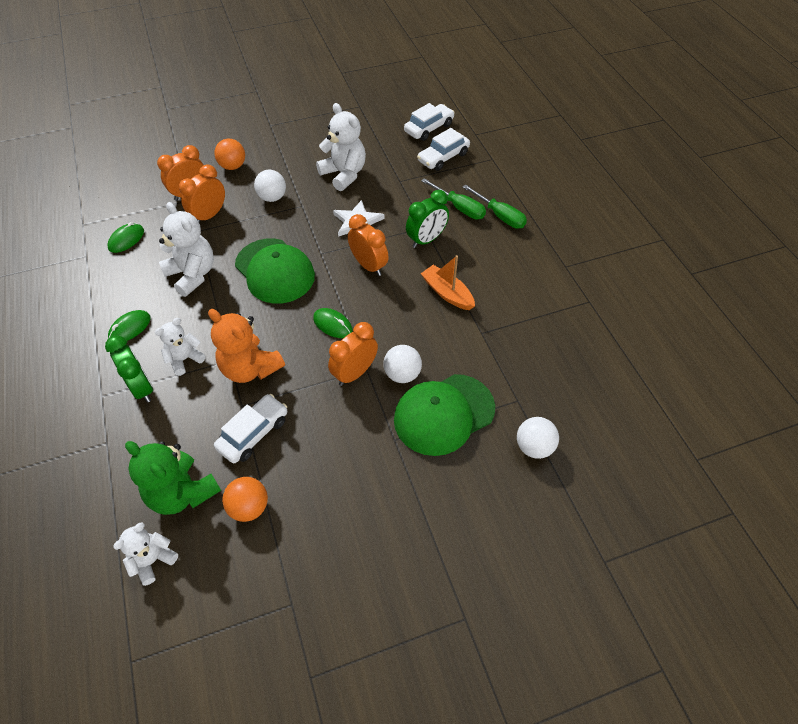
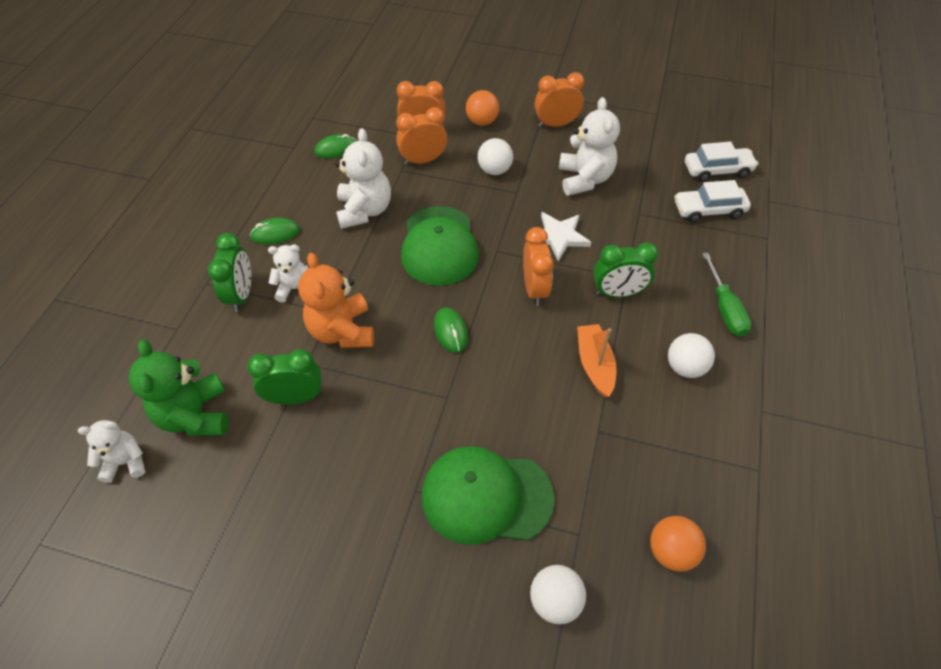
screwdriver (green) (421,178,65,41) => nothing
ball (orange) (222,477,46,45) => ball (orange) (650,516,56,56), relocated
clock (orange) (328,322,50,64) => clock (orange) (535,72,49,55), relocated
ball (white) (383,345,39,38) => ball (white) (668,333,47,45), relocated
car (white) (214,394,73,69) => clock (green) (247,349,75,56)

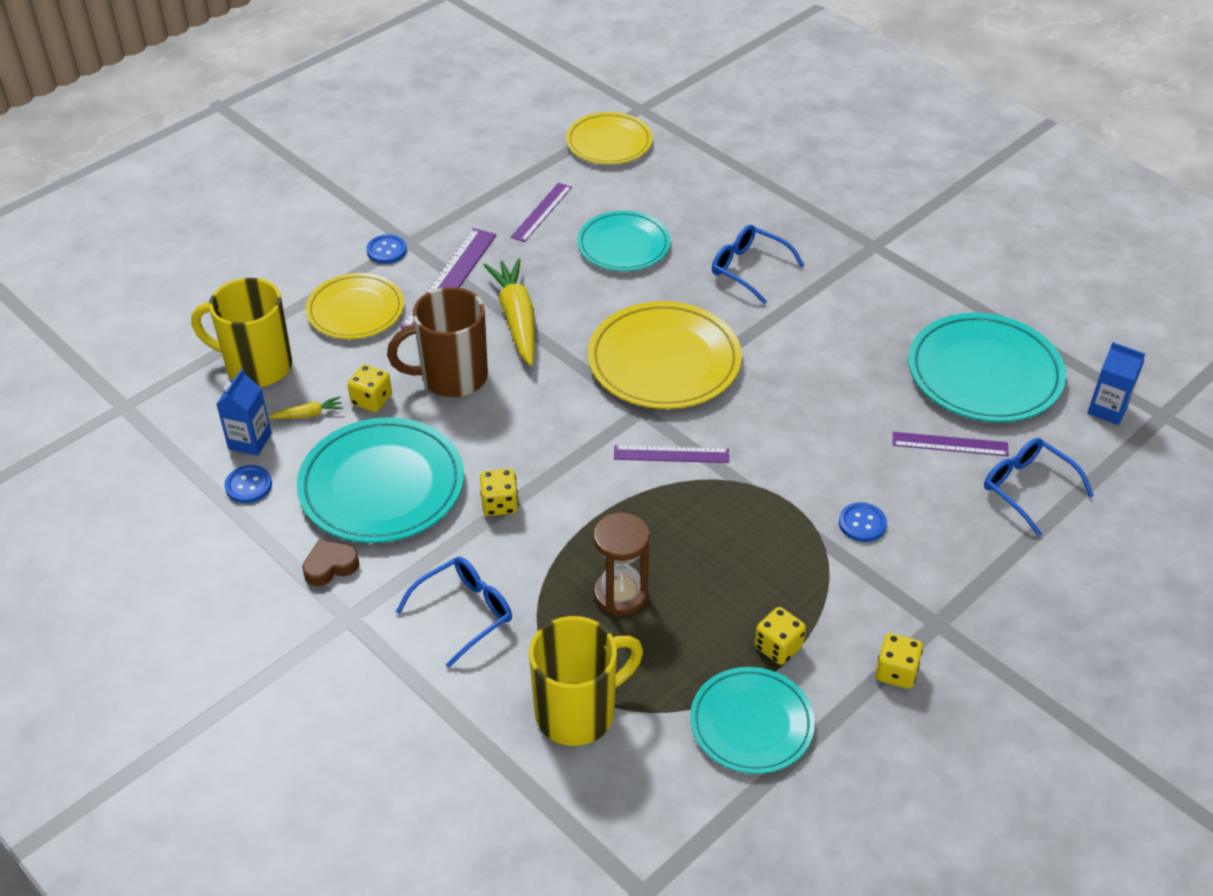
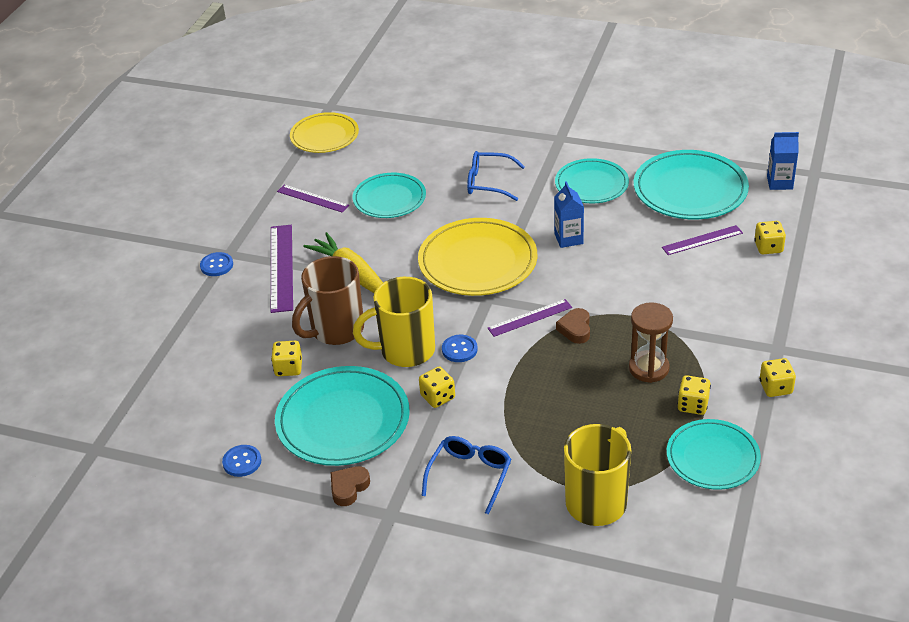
carrot (yellow) (268,396,75,23) => nothing
plate (yellow) (306,273,98,66) => nothing
nothing => plate (turquoise) (555,158,74,45)
nothing => heart (brown) (556,308,34,36)
mug (yellow) (191,278,101,109) => mug (yellow) (353,277,82,90), relocated
carton (blue) (216,368,56,88) => carton (blue) (554,181,30,67), relocated
hourglass (brown) (593,512,57,104) => hourglass (brown) (629,302,44,81), relocated
button (blue) (839,502,48,40) => button (blue) (442,335,36,27), relocated
glasses (blue) (984,438,110,99) => dice (yellow) (754,221,32,33)
ruler (purple) (511,183,61,59) => ruler (purple) (277,184,72,28), 60 degrees counterclockwise

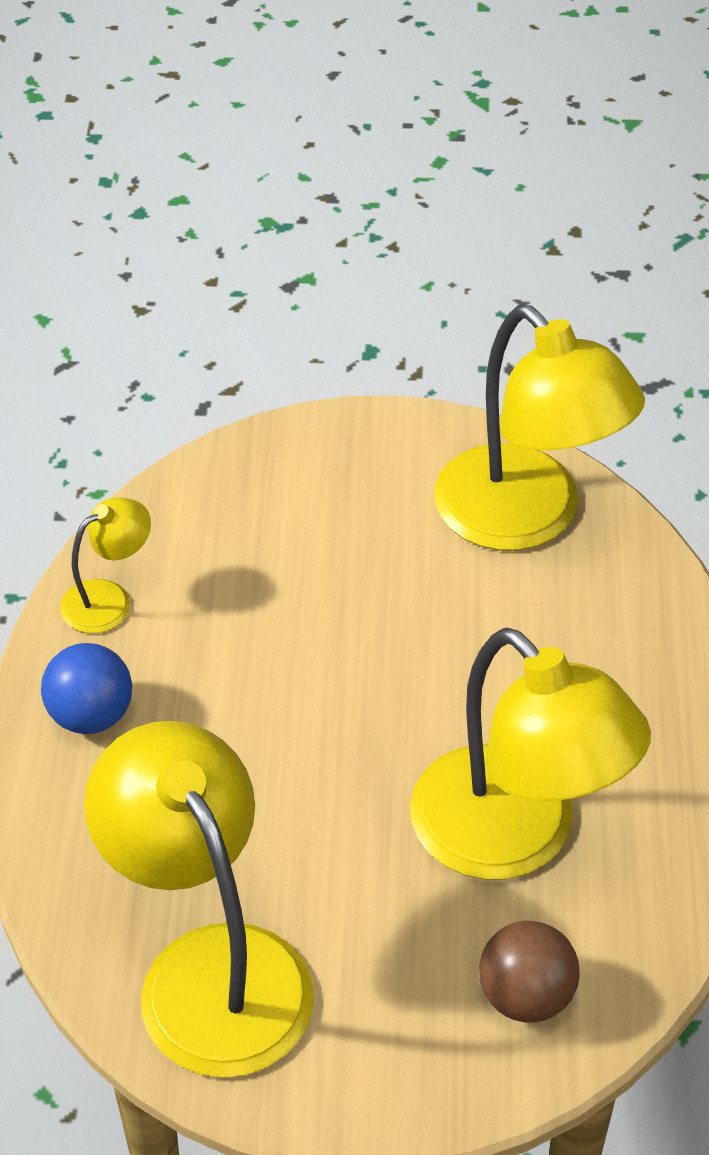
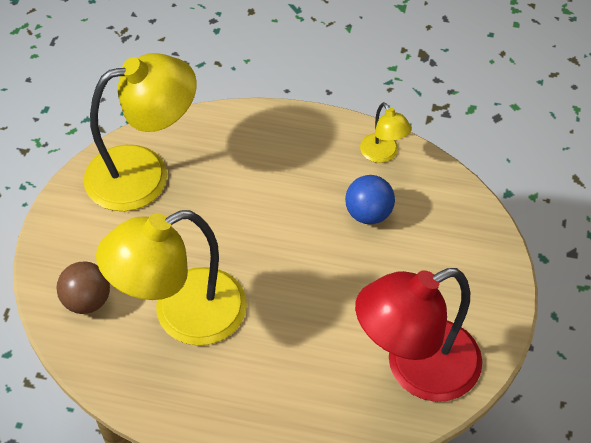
ball (blue) (41,643,91,91) => ball (blue) (345,175,50,49), relocated
lamp (yellow) (435,305,210,246) => lamp (red) (355,268,127,134)

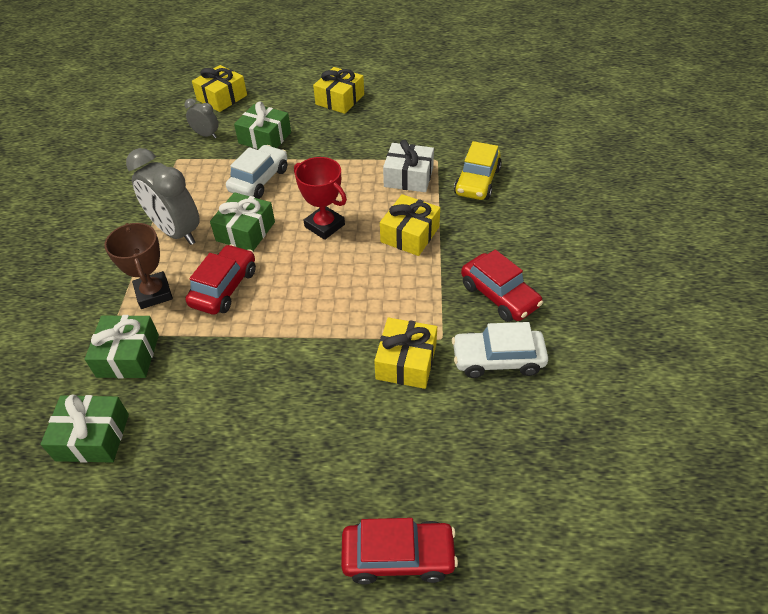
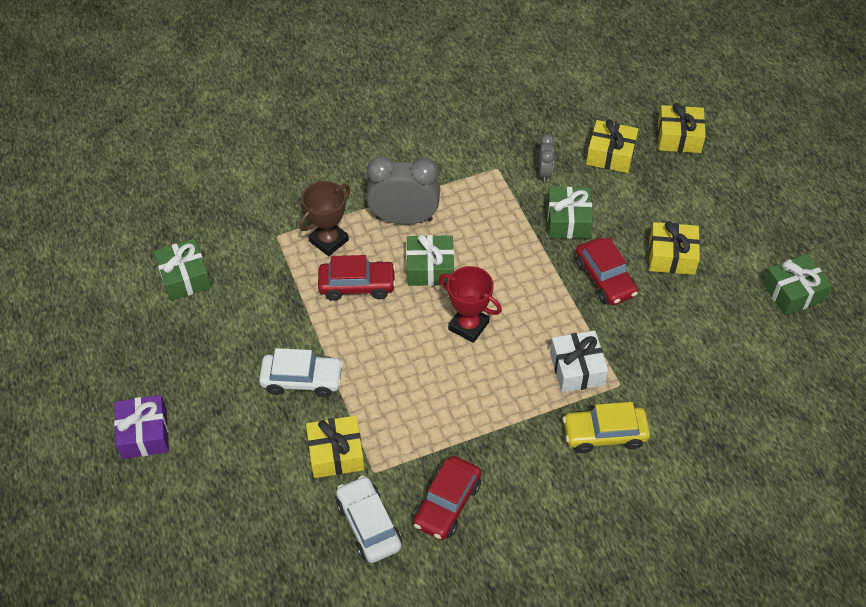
nothing => gift (purple) (114,395,55,64)
gift (green) (85,315,74,63) => gift (green) (762,254,70,62), relocated
car (white) (226,145,61,54) => car (white) (259,348,84,49), relocated
car (red) (341,518,117,67) => car (red) (576,238,62,67), relocated
gift (yellow) (380,194,60,62) => gift (yellow) (658,103,48,50), relocated
clock (grey) (126,148,74,97) => clock (grey) (367,156,73,69), 75 degrees clockwise
trophy (red) (294,157,53,83) => trophy (red) (439,266,63,77), 75 degrees counterclockwise

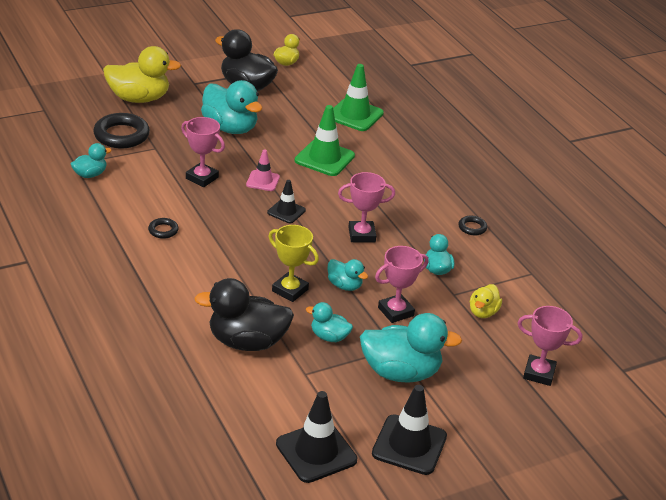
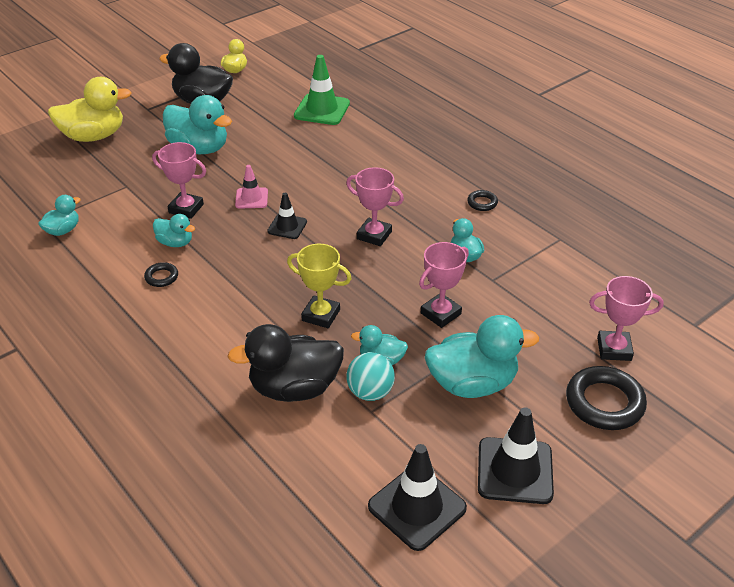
traffic cone (green) (295,105,60,71) => nothing
duck (yellow) (470,284,32,34) => nothing
nothing => ball (turquoise) (346,352,49,49)
ring (black) (93,113,57,36) => ring (black) (566,366,81,64), relocated
duck (turquoise) (327,259,41,32) => duck (turquoise) (153,214,42,33), relocated
trophy (pink) (338,172,57,70) => trophy (pink) (346,167,58,79), 45 degrees clockwise

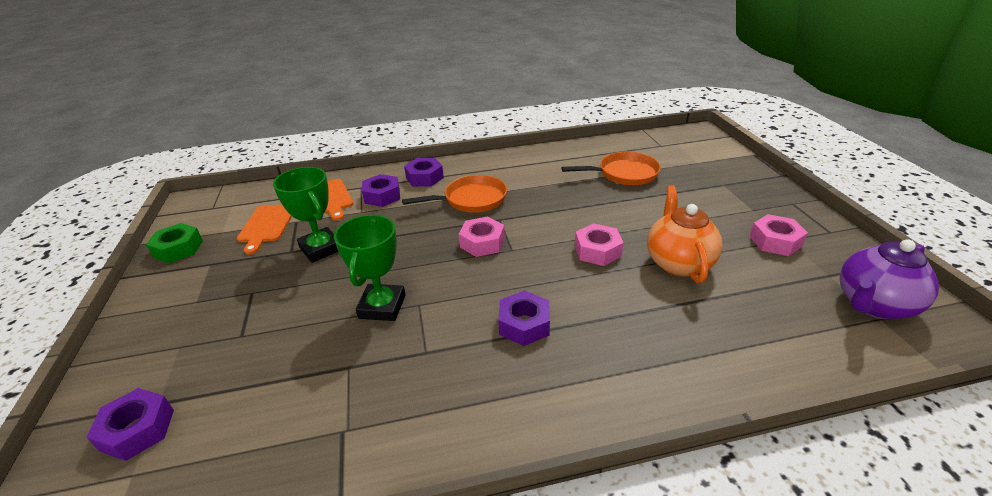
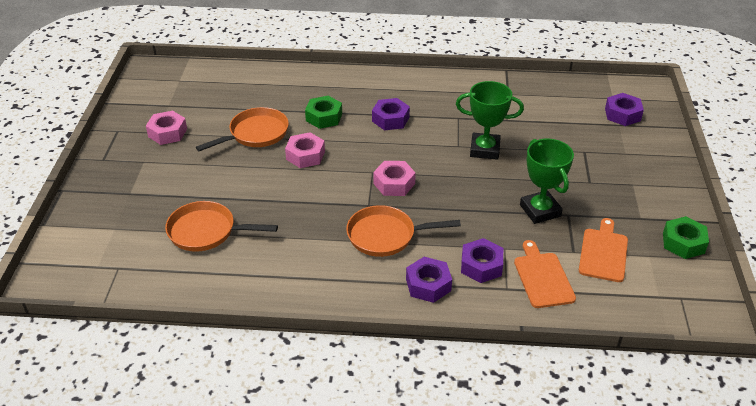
teapot (purple) (840,239,99,80) => nothing
nothing => nut (green) (305,96,37,33)
teapot (orange) (647,185,76,98) => pan (orange) (196,107,93,44)
trophy (green) (334,215,72,106) => trophy (green) (456,81,68,79), 75 degrees clockwise

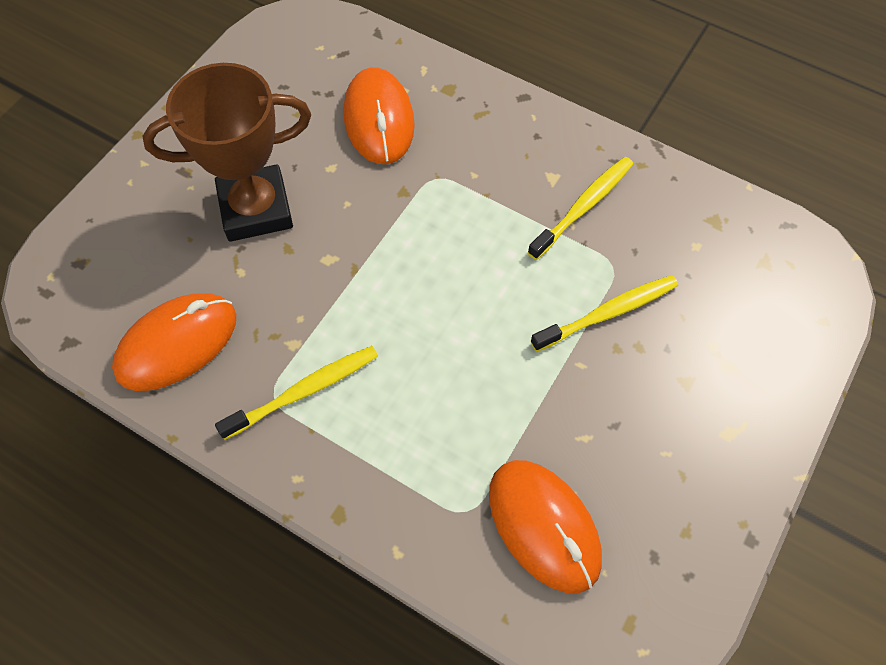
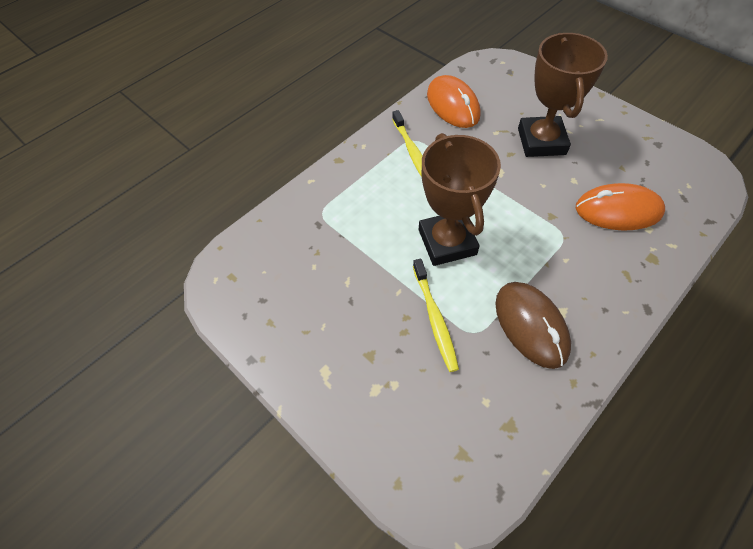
mouse (orange) (489,460,113,133) => nothing
nothing => trophy (brown) (419,133,82,133)
toothbrush (yellow) (528,157,105,103) => mouse (brown) (495,282,76,87)

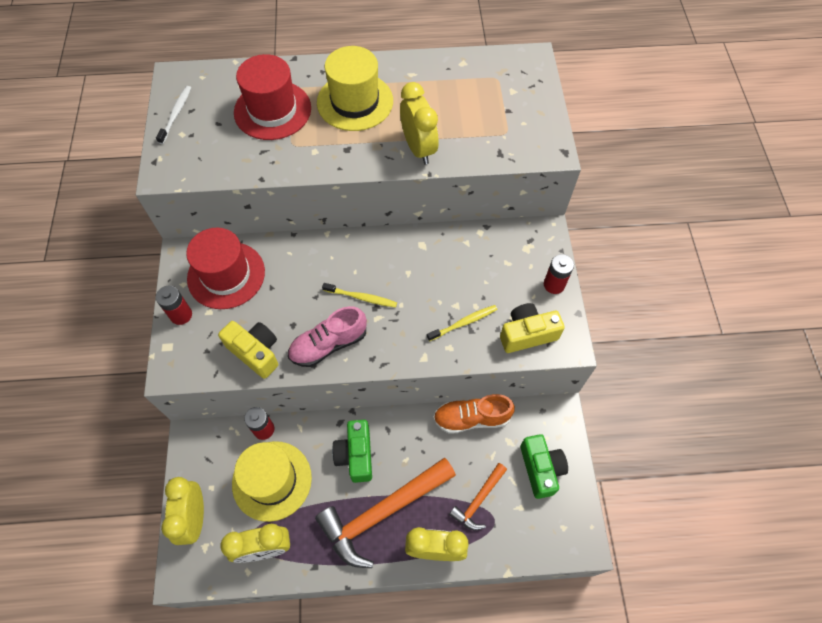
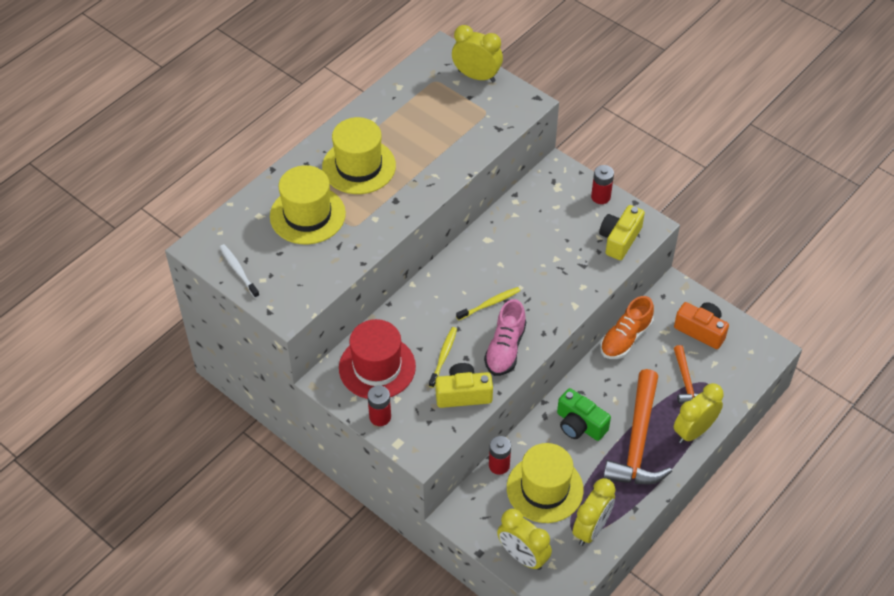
clock (yellow) (400,82,39,82) => clock (yellow) (452,25,51,57), relocated
toothbrush (yellow) (427,305,71,36) => toothbrush (yellow) (429,327,28,61), relocated
hat (red) (234,54,77,86) => hat (yellow) (270,165,76,79)
camera (green) (520,434,48,65) => camera (orange) (674,302,55,47)

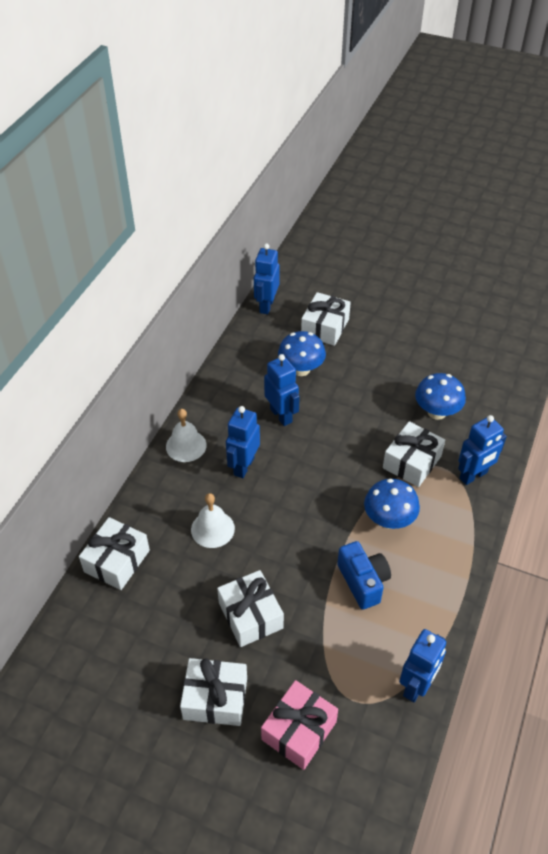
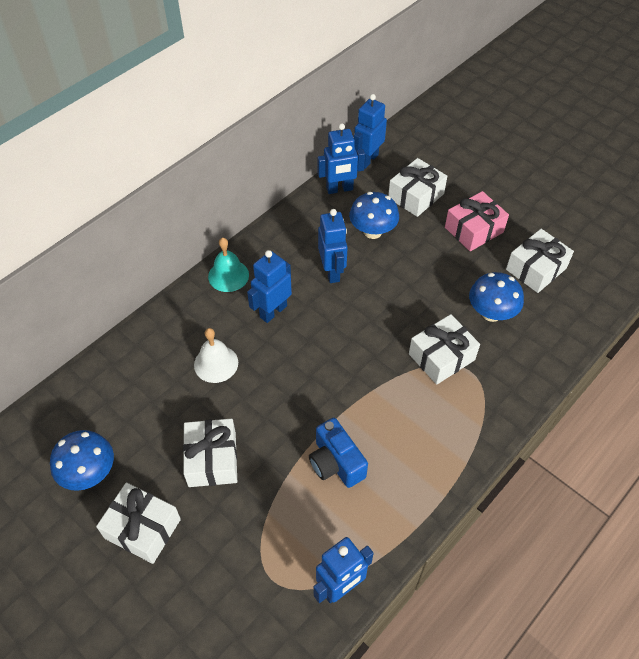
gift (white) (79,517,71,73) => gift (white) (506,229,68,64), relocated
gift (pink) (261,680,77,90) => gift (pink) (445,191,64,60), relocated
mushroom (blue) (364,479,56,50) => mushroom (blue) (50,430,64,61), relocated
robot (blue) (458,415,49,70) => robot (blue) (318,123,47,71), relocated
bell (white) (166,409,40,53) => bell (turquoise) (208,238,41,54)
camera (blue) (337,541,54,69) => camera (blue) (309,418,59,70), 150 degrees clockwise

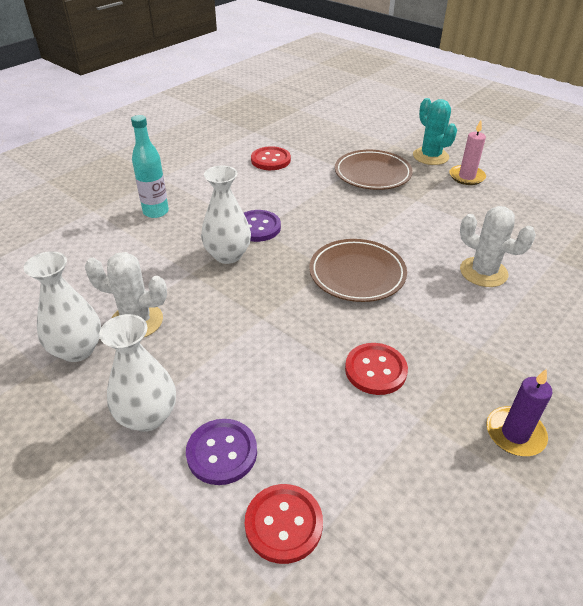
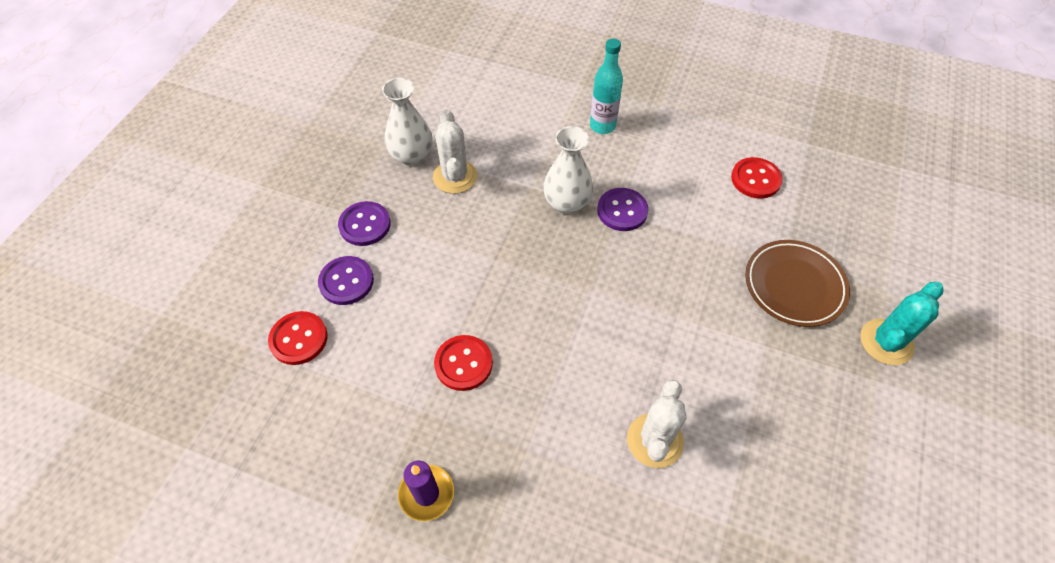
plate (brown) (309,239,98,63) => nothing
candle (pink) (450,120,36,65) => nothing
vase (white) (99,314,77,118) => button (purple) (338,201,53,45)

